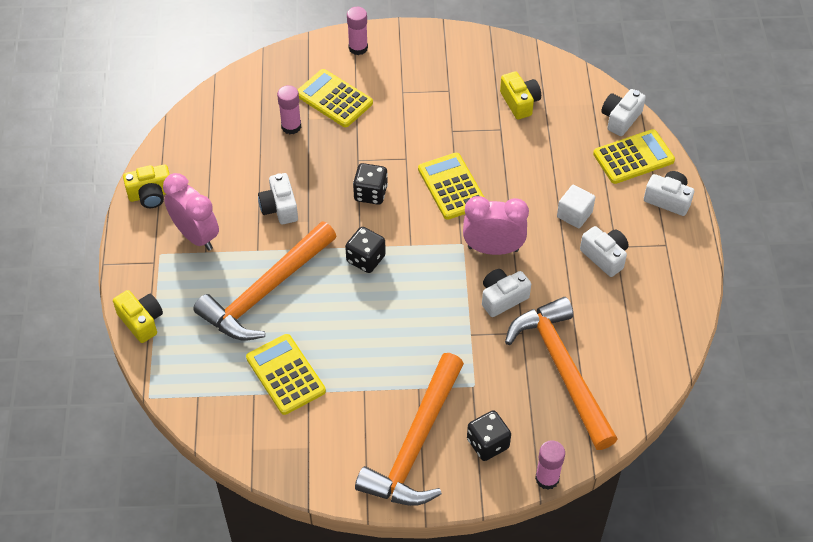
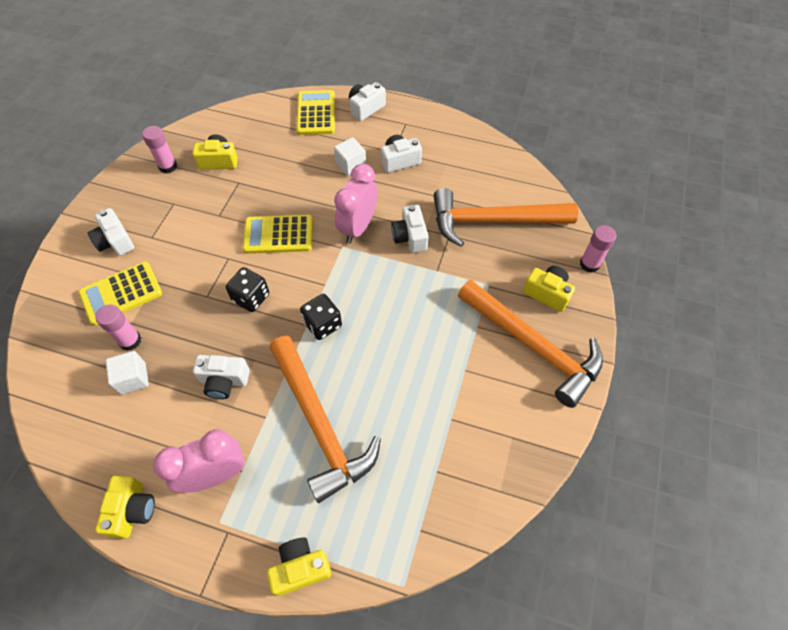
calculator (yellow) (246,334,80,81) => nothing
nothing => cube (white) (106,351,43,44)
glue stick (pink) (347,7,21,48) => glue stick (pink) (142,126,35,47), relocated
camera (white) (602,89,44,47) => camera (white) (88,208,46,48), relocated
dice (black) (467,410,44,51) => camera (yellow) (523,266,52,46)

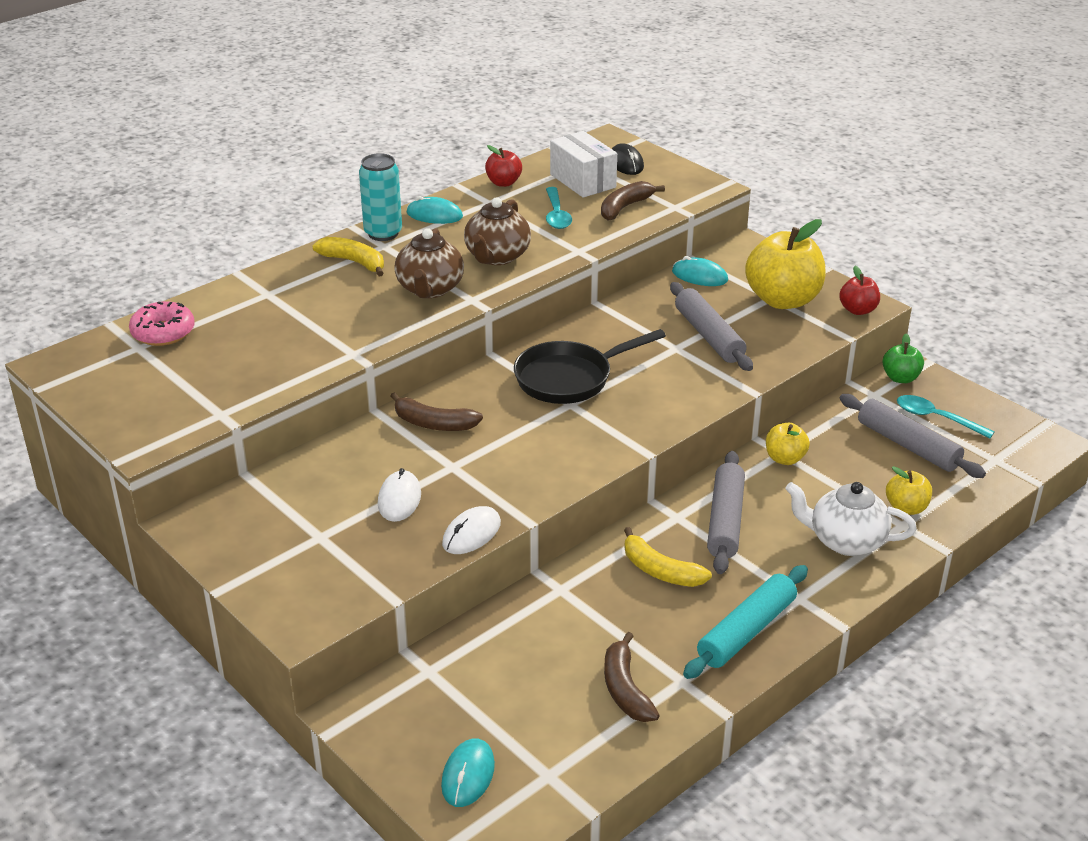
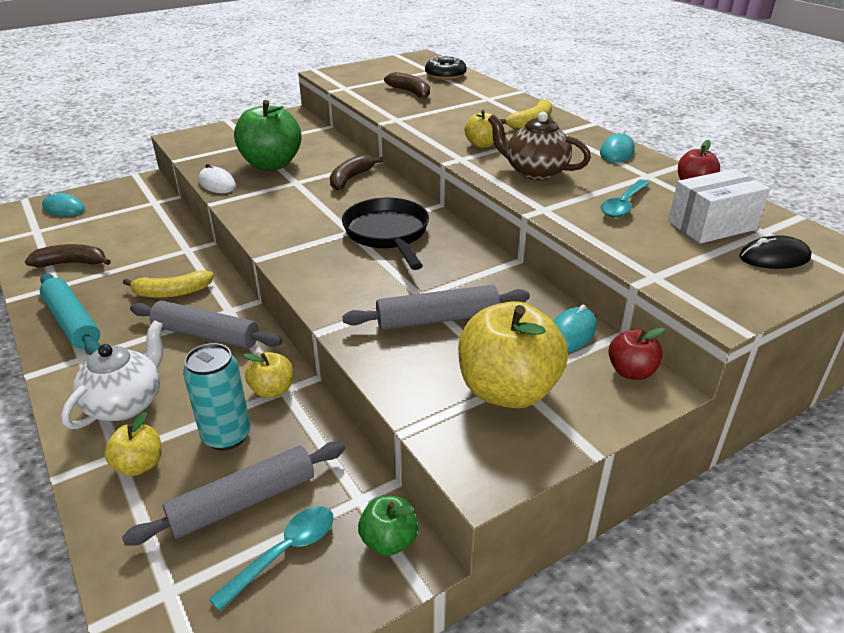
can (turquoise) (359,153,43,88) => can (turquoise) (183,343,68,107), relocated
banana (brown) (601,181,64,40) => banana (brown) (384,72,46,27), relocated
apple (red) (839,266,41,49) => apple (red) (608,327,57,53), relocated
mouse (white) (378,468,43,54) => apple (green) (234,100,68,71)
teapot (brown) (394,228,70,70) => apple (yellow) (465,110,29,38)
donut (pink) (129,301,66,45) => donut (black) (425,57,41,23)
spoon (turquoise) (546,187,26,42) => spoon (turquoise) (601,179,49,38), 60 degrees counterclockwise
banana (yellow) (624,527,88,60) => banana (yellow) (123,270,91,28), 150 degrees counterclockwise

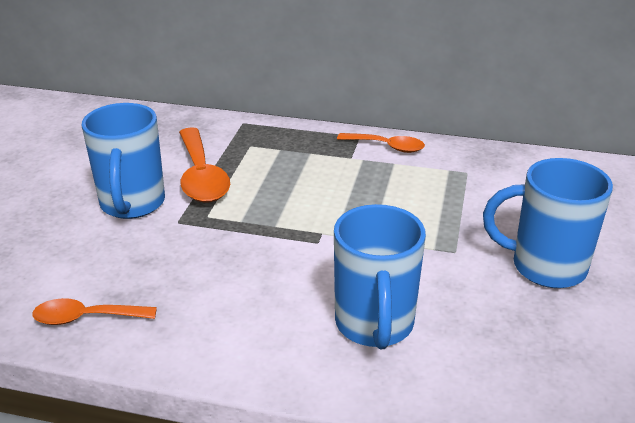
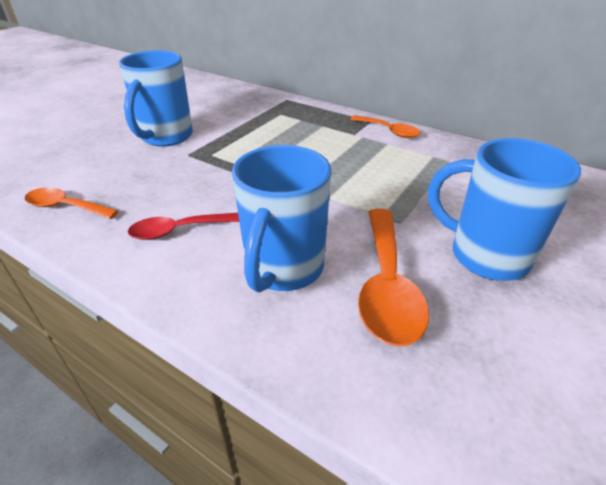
nothing => spoon (red) (128,213,111,27)
spoon (orange) (179,127,51,76) => spoon (orange) (358,209,71,138), relocated

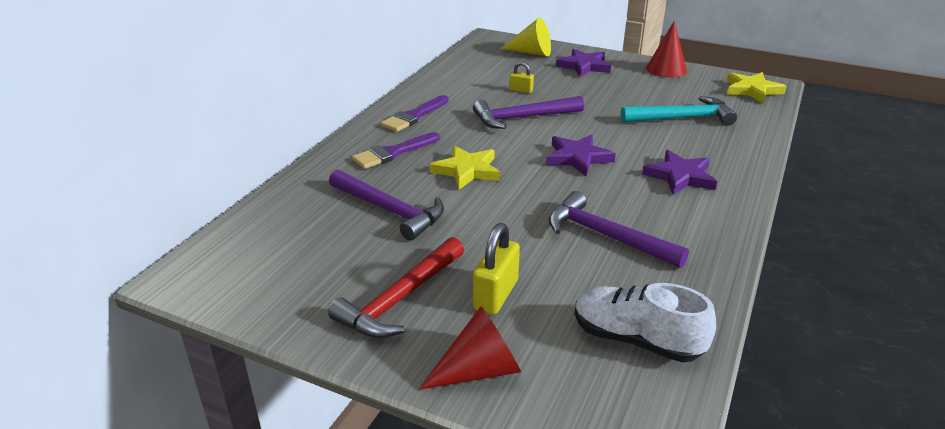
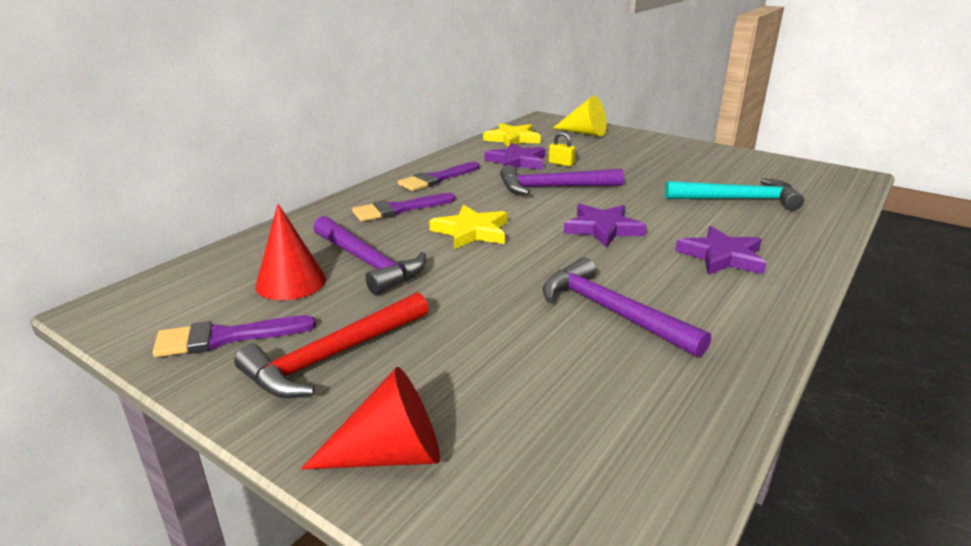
padlock (yellow) (473,223,47,92) => nothing
shoe (white) (575,283,141,80) => nothing
nothing => brush (purple) (153,315,163,42)
star (purple) (556,49,55,28) => star (purple) (485,143,60,27), relocated
cone (red) (646,21,41,57) => cone (red) (255,204,71,96), relocated
star (yellow) (727,72,60,31) => star (yellow) (483,123,58,24), relocated

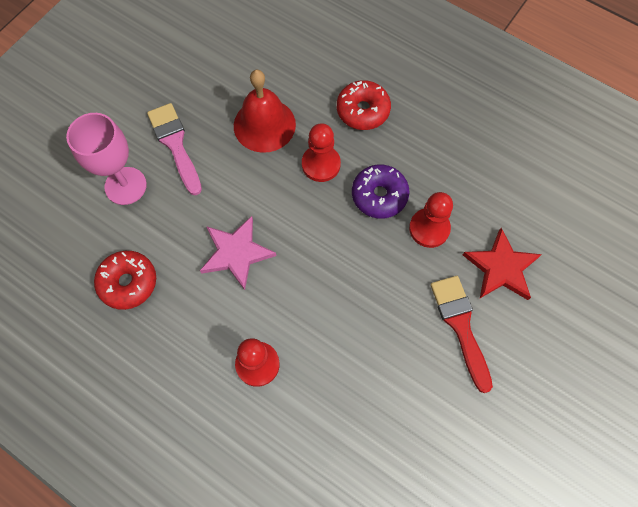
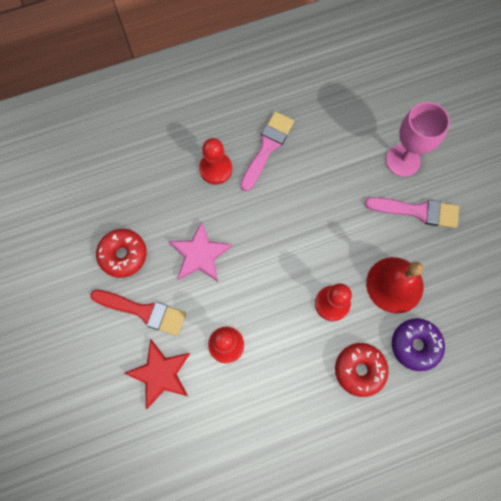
nothing => brush (pink) (240,111,54,80)
donut (red) (94,251,62,59) => donut (red) (96,229,51,49), relocated
star (pink) (200,216,76,74) => star (pink) (168,221,64,61), relocated
donut (purple) (352,164,57,55) => donut (purple) (392,318,53,53), relocated

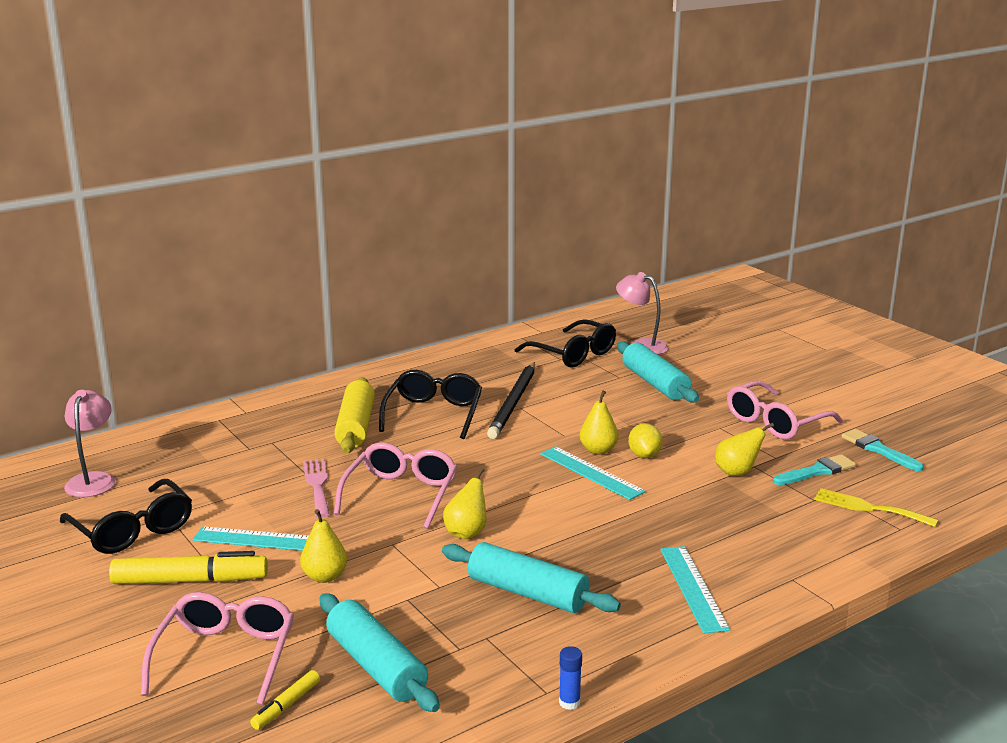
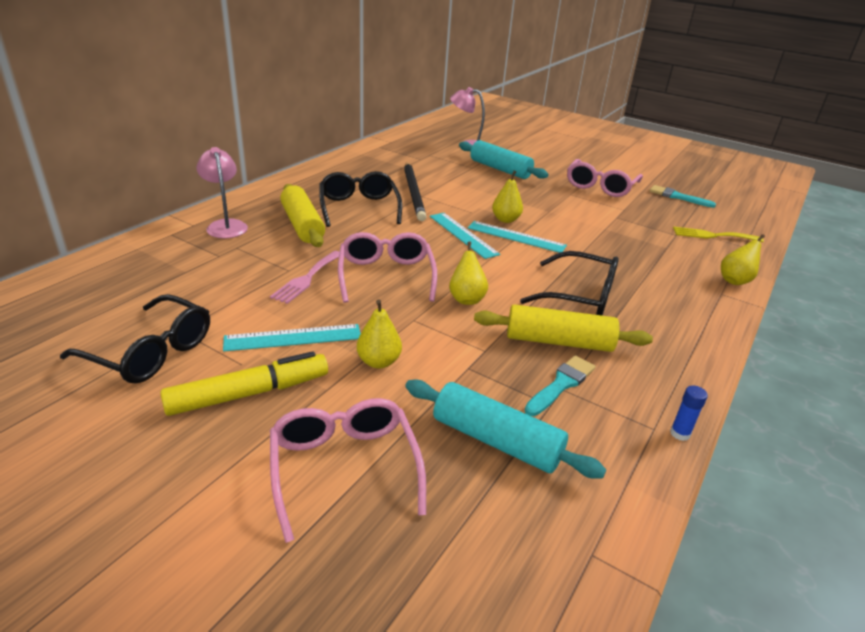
marker (yellow) (250,670,70,60) => nothing
lemon (yellow) (628,423,34,35) => nothing
lamp (pink) (64,390,51,107) => lamp (pink) (196,147,52,91), relocated
glasses (black) (515,319,101,49) => glasses (black) (520,251,99,65), relocated
ruler (turquoise) (660,546,70,88) => ruler (turquoise) (430,213,70,46), relocated
pear (yellow) (715,423,59,53) => pear (yellow) (721,234,44,51), relocated
brush (turquoise) (773,454,83,31) => brush (turquoise) (524,355,72,61), relocated
rolling pin (turquoise) (442,542,179,71) => rolling pin (yellow) (474,304,179,48)
fork (pink) (303,459,27,58) => fork (pink) (270,251,69,53), 120 degrees counterclockwise

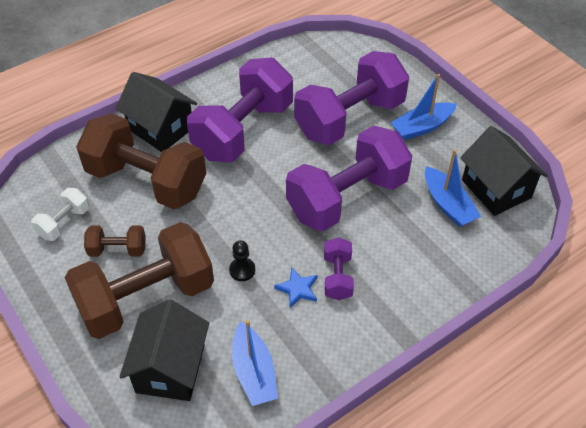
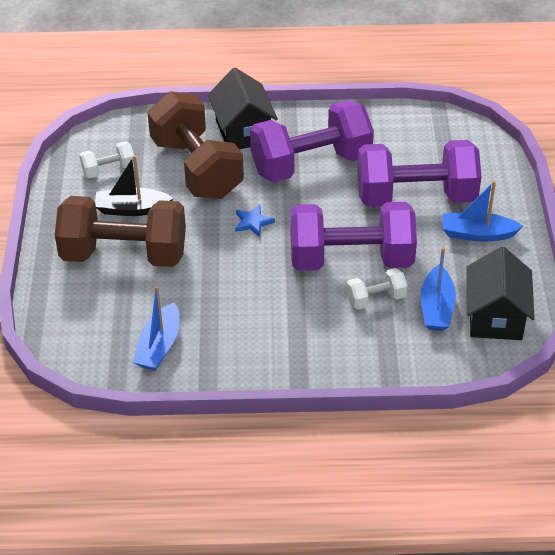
house (black) (119,299,90,102) => nothing
pawn (black) (229,241,26,40) => nothing
dumbbell (purple) (324,237,30,63) => nothing
nothing => dumbbell (white) (346,268,62,42)
star (blue) (274,267,44,41) => star (blue) (235,205,40,32), relocated
dumbbell (brown) (84,225,62,32) => boat (black) (95,155,78,61)

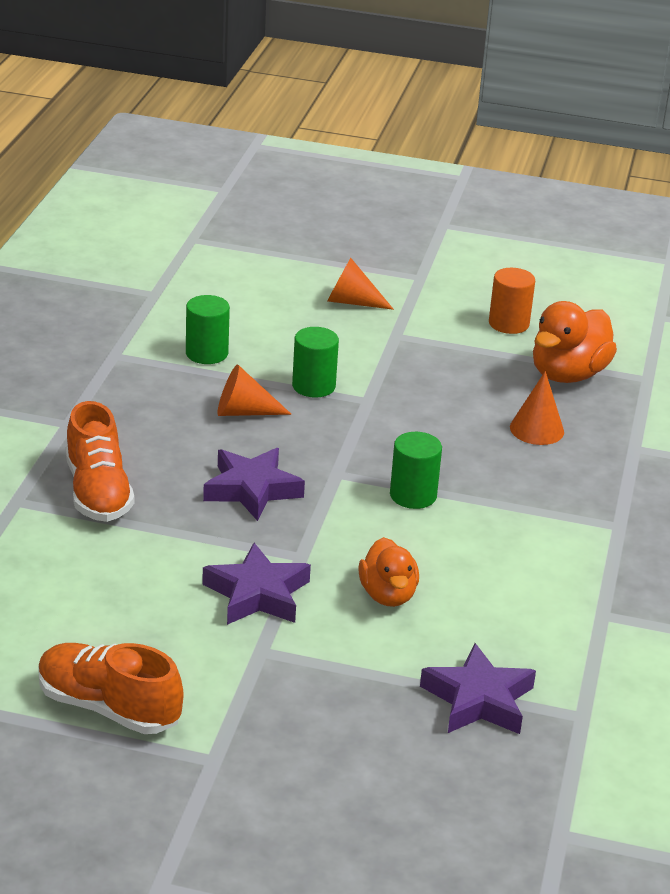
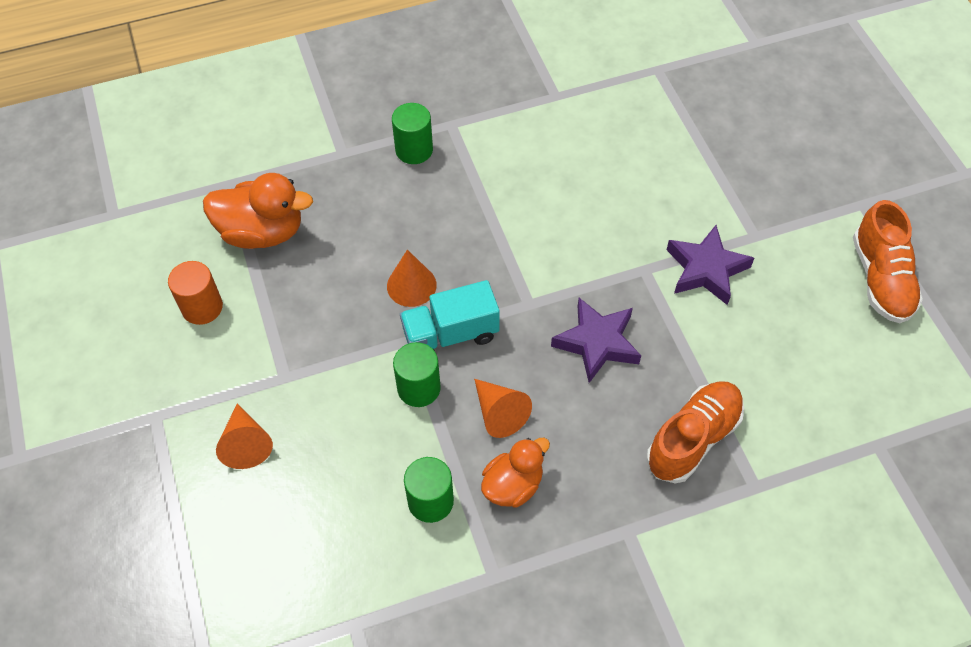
star (purple) (420,643,116,91) => nothing
nothing => truck (turquoise) (400,280,100,71)
duck (orange) (358,537,61,70) => duck (orange) (481,438,69,70), relocated
cylinder (green) (390,432,52,77) => cylinder (green) (392,103,41,61), relocated
cone (orange) (510,371,54,74) => cone (orange) (387,249,50,58), relocated

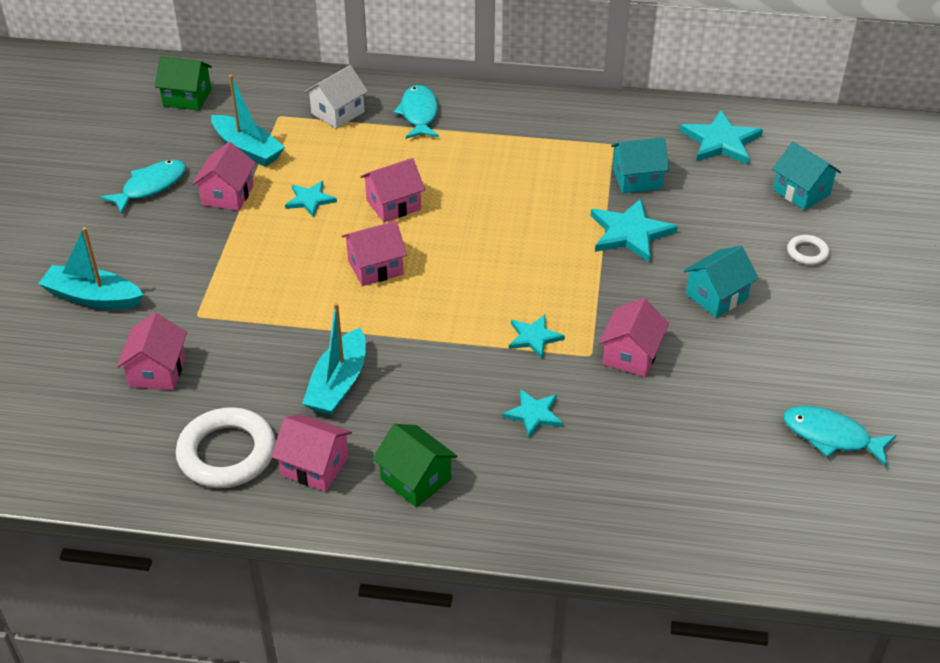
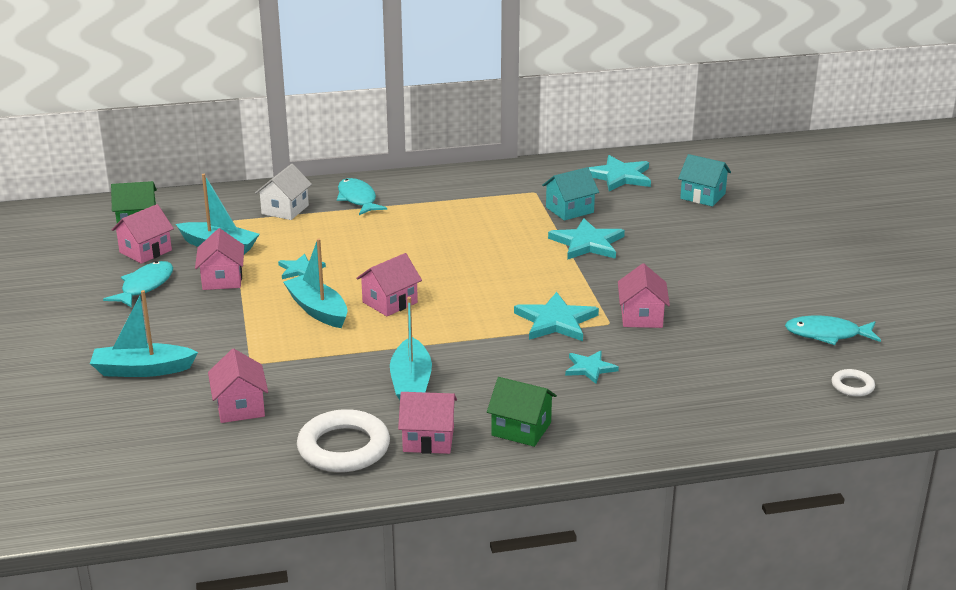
house (turquoise) (683,246,75,72) => nothing
nothing => boat (turquoise) (283,239,65,89)
house (pink) (360,158,65,64) => house (pink) (112,204,62,60), relocated
ring (white) (787,235,42,30) => ring (white) (832,369,43,28), relocated
star (turquoise) (509,315,56,43) => star (turquoise) (514,292,85,49), x1.67

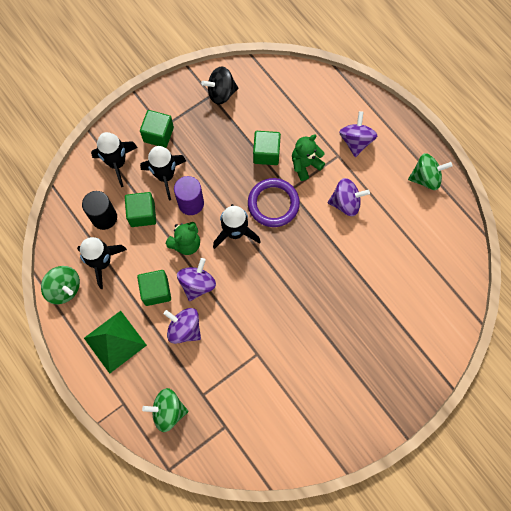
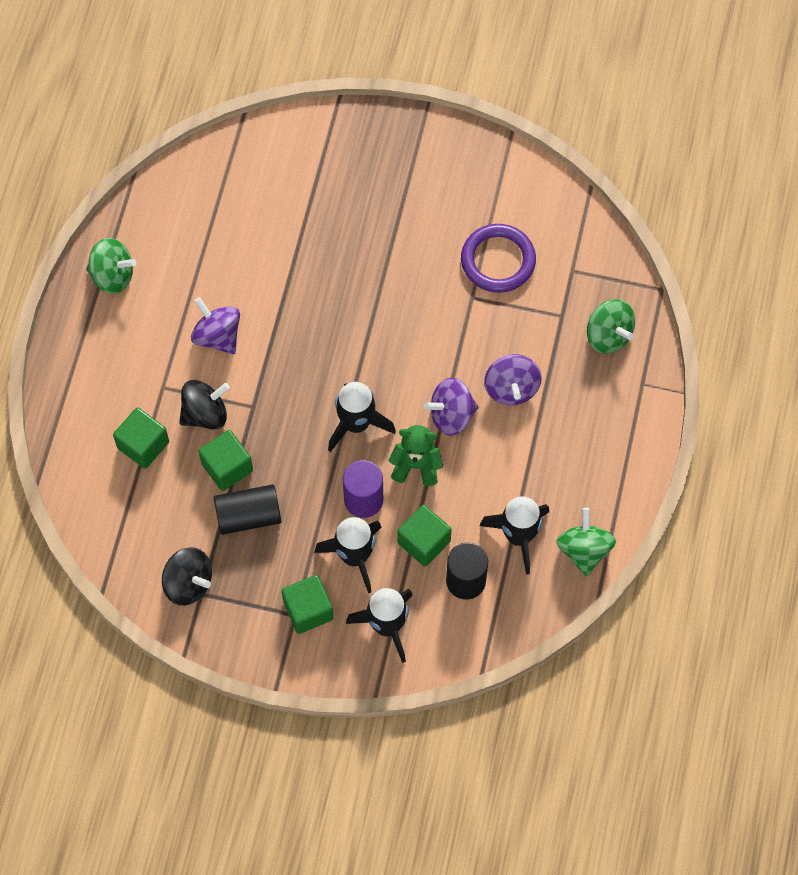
pyramid (green) (84,311,63,63) => nothing
spinning top (purple) (339,111,38,46) => nothing
nothing => cylinder (black) (214,484,67,51)
cube (green) (137,270,34,36) => cube (green) (113,407,56,62), relocated
ring (purple) (248,178,52,49) => ring (purple) (461,224,75,69), relocated
teddy bear (green) (292,135,33,46) => spinning top (black) (179,380,51,49)
spinning top (green) (408,153,44,37) => spinning top (green) (86,238,50,56), 150 degrees clockwise

